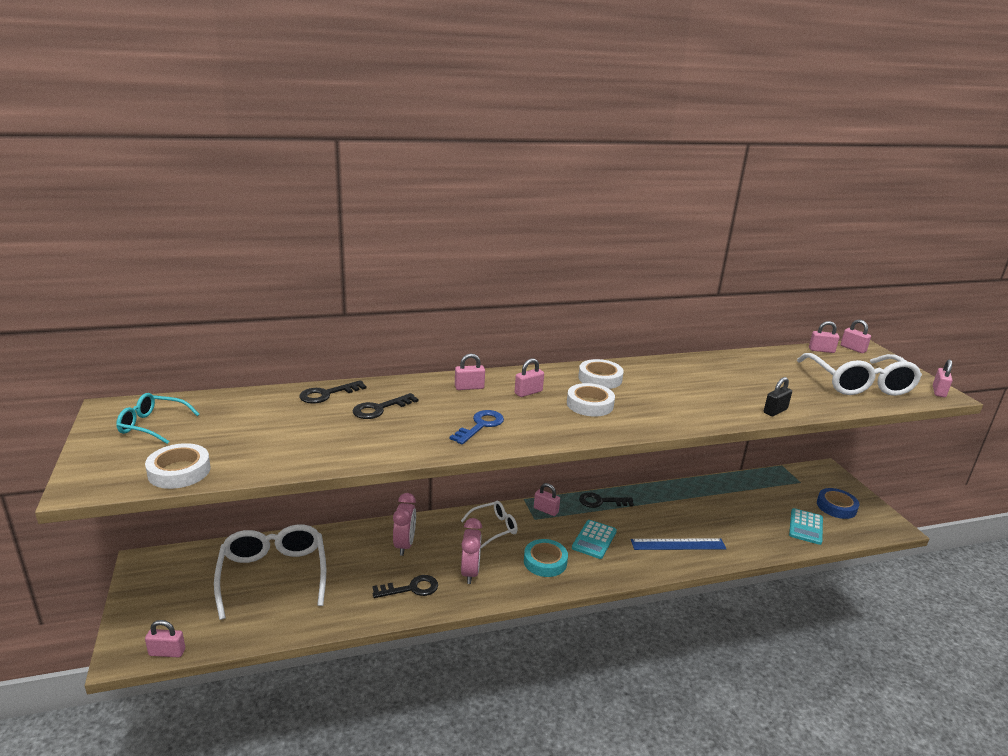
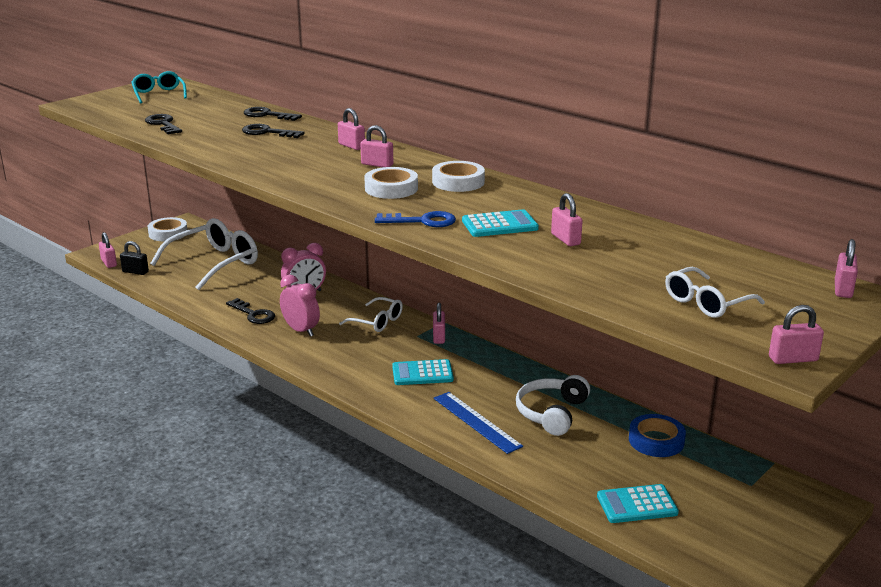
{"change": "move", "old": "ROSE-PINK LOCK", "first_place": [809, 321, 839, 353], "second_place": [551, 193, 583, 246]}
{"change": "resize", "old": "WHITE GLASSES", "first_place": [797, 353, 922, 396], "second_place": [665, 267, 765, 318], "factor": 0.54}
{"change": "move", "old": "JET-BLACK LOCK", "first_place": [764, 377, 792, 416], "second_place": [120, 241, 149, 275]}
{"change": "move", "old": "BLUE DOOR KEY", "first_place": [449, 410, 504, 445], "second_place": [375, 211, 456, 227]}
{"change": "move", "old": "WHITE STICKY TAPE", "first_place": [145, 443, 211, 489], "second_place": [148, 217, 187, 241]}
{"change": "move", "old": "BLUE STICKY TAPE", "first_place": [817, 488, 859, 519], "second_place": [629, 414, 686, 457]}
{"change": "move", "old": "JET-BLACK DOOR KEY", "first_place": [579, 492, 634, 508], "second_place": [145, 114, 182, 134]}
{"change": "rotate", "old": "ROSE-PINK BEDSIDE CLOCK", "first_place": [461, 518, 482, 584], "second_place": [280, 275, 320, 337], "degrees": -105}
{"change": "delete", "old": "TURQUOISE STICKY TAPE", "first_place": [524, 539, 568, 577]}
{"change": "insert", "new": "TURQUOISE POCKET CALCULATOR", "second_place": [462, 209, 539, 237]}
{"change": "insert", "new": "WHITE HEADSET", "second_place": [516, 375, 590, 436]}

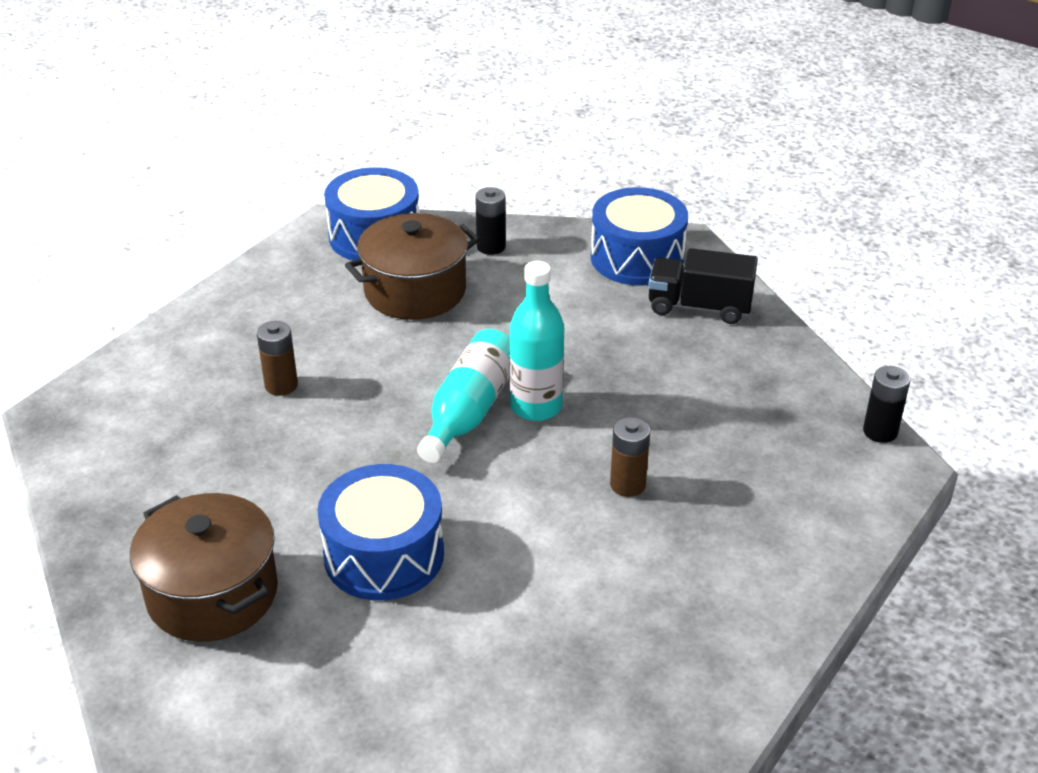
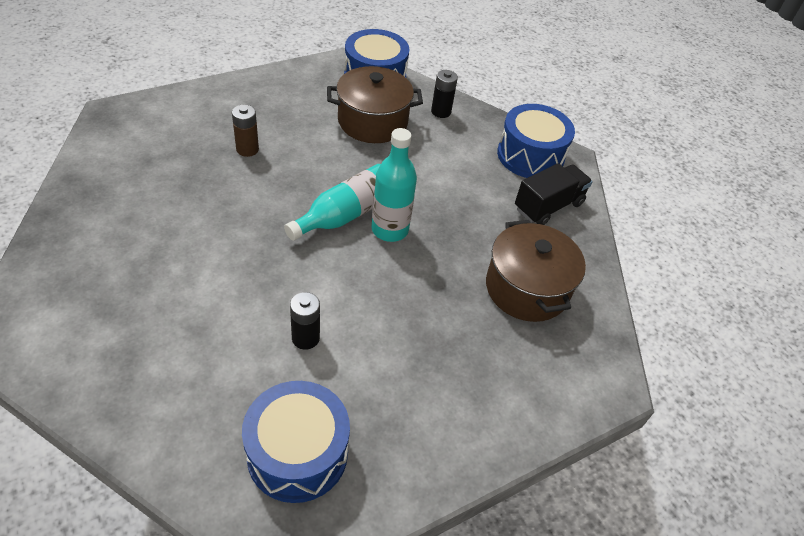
{"change": "rotate", "old": "JET-BLACK TOY TRUCK", "first_place": [648, 248, 758, 324], "second_place": [515, 163, 593, 225], "degrees": 105}
{"change": "move", "old": "JET-BLACK AA BATTERY", "first_place": [863, 366, 910, 443], "second_place": [290, 292, 320, 350]}
{"change": "delete", "old": "DARK BROWN AA BATTERY", "first_place": [610, 417, 650, 497]}
{"change": "move", "old": "BLUE SNARE DRUM", "first_place": [318, 464, 444, 601], "second_place": [242, 381, 350, 503]}
{"change": "move", "old": "DARK BROWN STOCKPOT", "first_place": [130, 493, 278, 642], "second_place": [486, 220, 586, 322]}

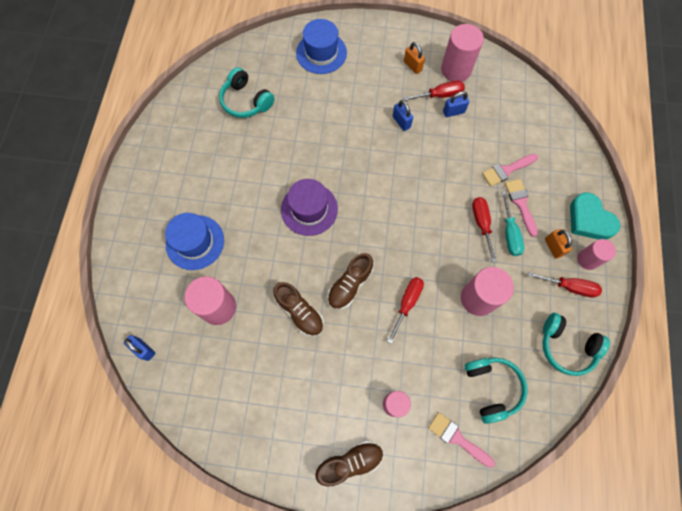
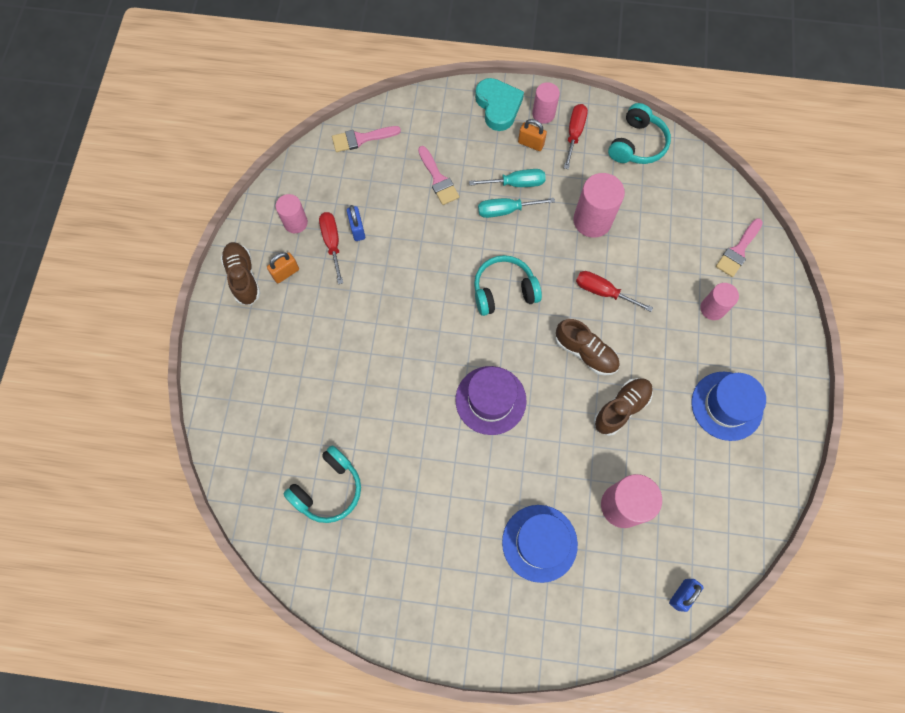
{"change": "move", "old": "BLUE TOP HAT", "first_place": [296, 19, 347, 74], "second_place": [692, 372, 766, 441]}
{"change": "resize", "old": "ROSE-PINK SOLID CYLINDER", "first_place": [441, 24, 484, 82], "second_place": [276, 194, 308, 233], "factor": 0.62}
{"change": "delete", "old": "BLUE LOCK", "first_place": [393, 100, 413, 131]}
{"change": "move", "old": "ROSE-PINK PAINTBRUSH", "first_place": [505, 179, 538, 237], "second_place": [332, 126, 401, 152]}
{"change": "rotate", "old": "TURQUOISE HEART", "first_place": [570, 192, 620, 240], "second_place": [475, 78, 524, 131], "degrees": -75}
{"change": "recolor", "old": "CRIMSON FLAT SCREWDRIVER", "new": "TURQUOISE FLAT SCREWDRIVER", "first_place": [472, 197, 497, 263], "second_place": [478, 198, 555, 218]}
{"change": "rotate", "old": "ORANGE-COLOURED LOCK", "first_place": [545, 229, 572, 259], "second_place": [518, 119, 547, 151], "degrees": 45}
{"change": "move", "old": "TURQUOISE HEADSET", "first_place": [464, 358, 527, 424], "second_place": [474, 255, 542, 316]}
{"change": "move", "old": "DARK BROWN SNEAKER", "first_place": [315, 441, 384, 486], "second_place": [221, 242, 260, 305]}

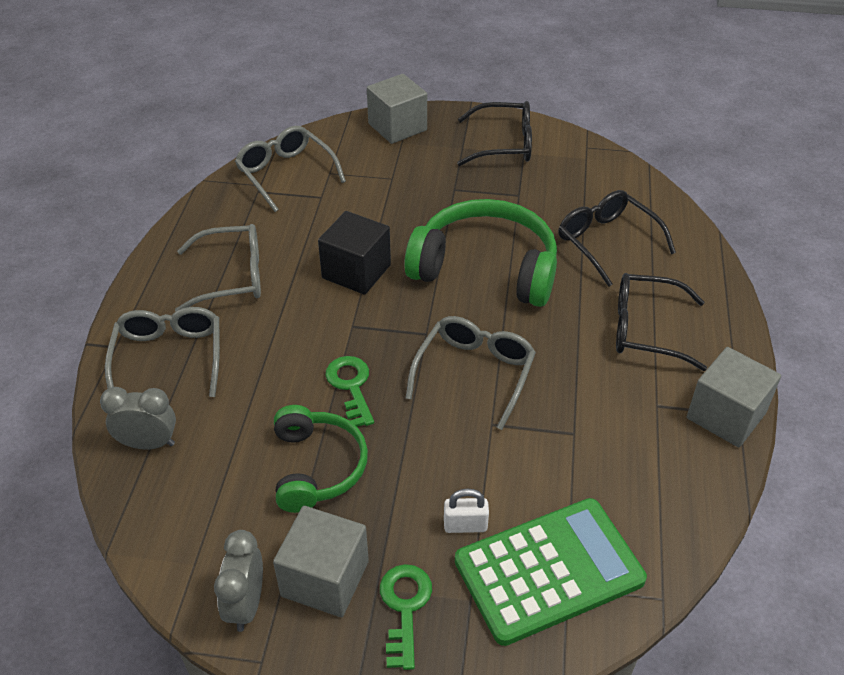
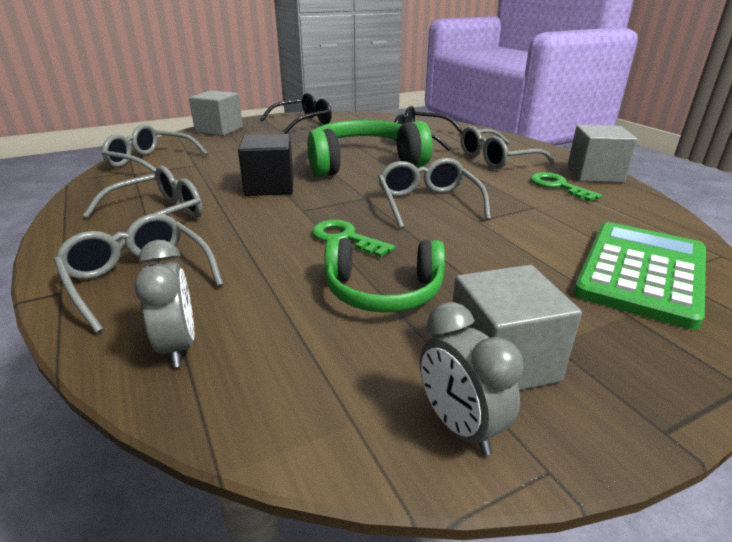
{"change": "recolor", "old": "JET-BLACK GLASSES", "new": "GRAY GLASSES", "first_place": [616, 273, 707, 371], "second_place": [460, 126, 555, 169]}
{"change": "rotate", "old": "GRAY BEDSIDE CLOCK", "first_place": [100, 387, 176, 450], "second_place": [134, 240, 194, 367], "degrees": 105}
{"change": "rotate", "old": "GREEN HEADSET", "first_place": [274, 405, 368, 513], "second_place": [324, 238, 445, 313], "degrees": 135}
{"change": "delete", "old": "WHITE LOCK", "first_place": [444, 488, 489, 533]}
{"change": "move", "old": "GREEN DOOR KEY", "first_place": [380, 564, 432, 670], "second_place": [530, 172, 602, 202]}

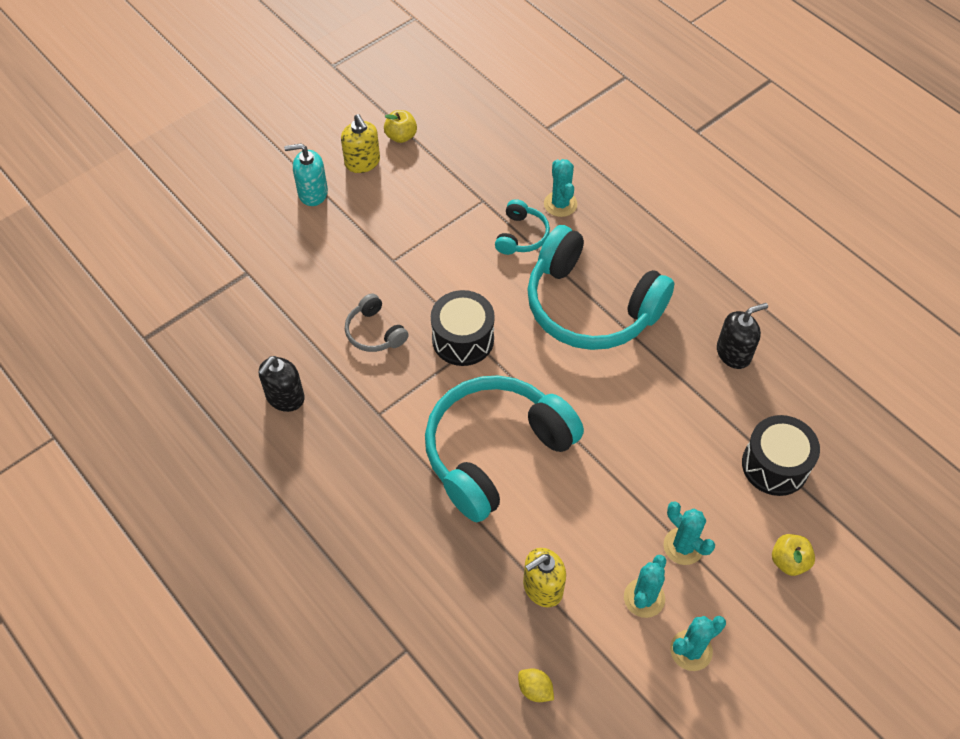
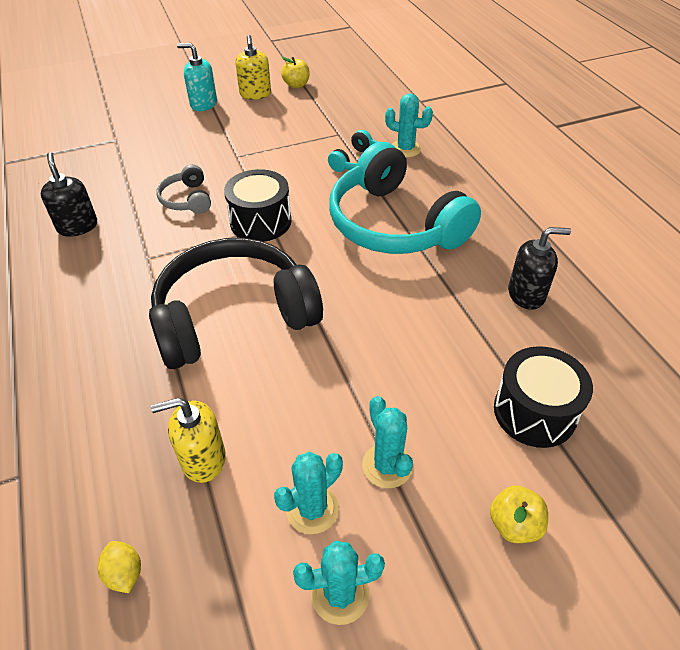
{"change": "rotate", "old": "TURQUOISE SAGUARO CACTUS", "first_place": [544, 159, 577, 217], "second_place": [385, 94, 433, 158], "degrees": -75}
{"change": "rotate", "old": "JET-BLACK SOAP PUMP", "first_place": [258, 356, 305, 412], "second_place": [41, 152, 97, 237], "degrees": 105}
{"change": "recolor", "old": "TURQUOISE HEADSET", "new": "JET-BLACK HEADSET", "first_place": [425, 375, 584, 522], "second_place": [149, 238, 323, 369]}

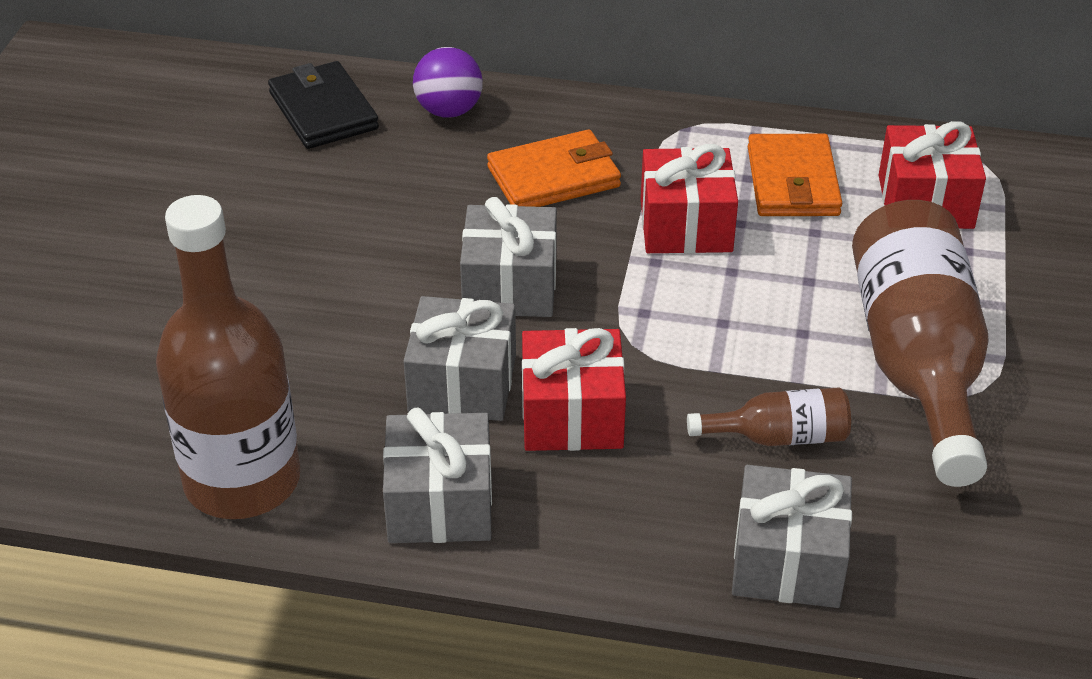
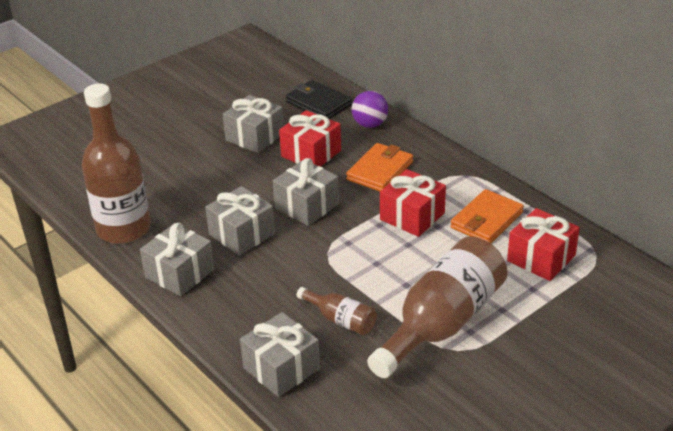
{"change": "rotate", "old": "JET-BLACK WALLET", "first_place": [268, 61, 379, 149], "second_place": [286, 80, 352, 119], "degrees": -60}
{"change": "rotate", "old": "ORANGE-COLOURED WALLET", "first_place": [487, 130, 621, 207], "second_place": [346, 143, 413, 191], "degrees": -75}
{"change": "move", "old": "CRIMSON PRESENT", "first_place": [522, 328, 626, 451], "second_place": [279, 110, 341, 166]}
{"change": "insert", "new": "GRAY PRESENT", "second_place": [223, 95, 284, 153]}

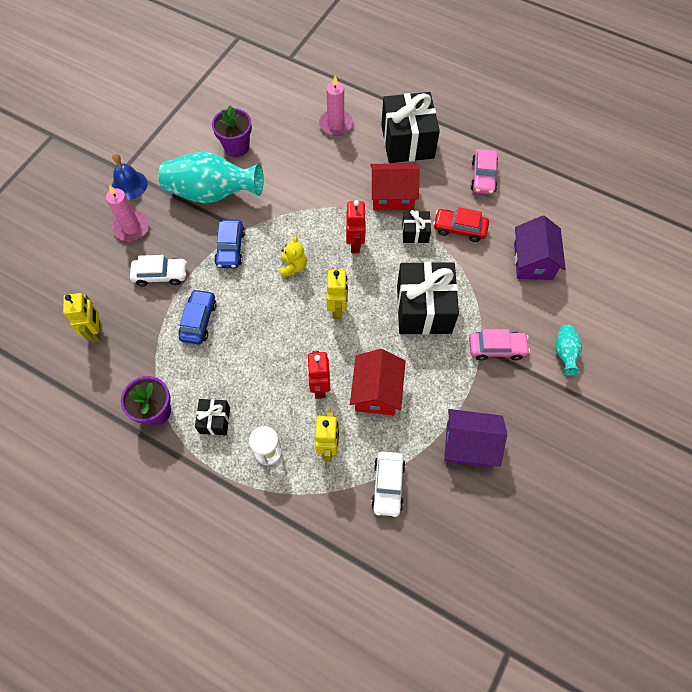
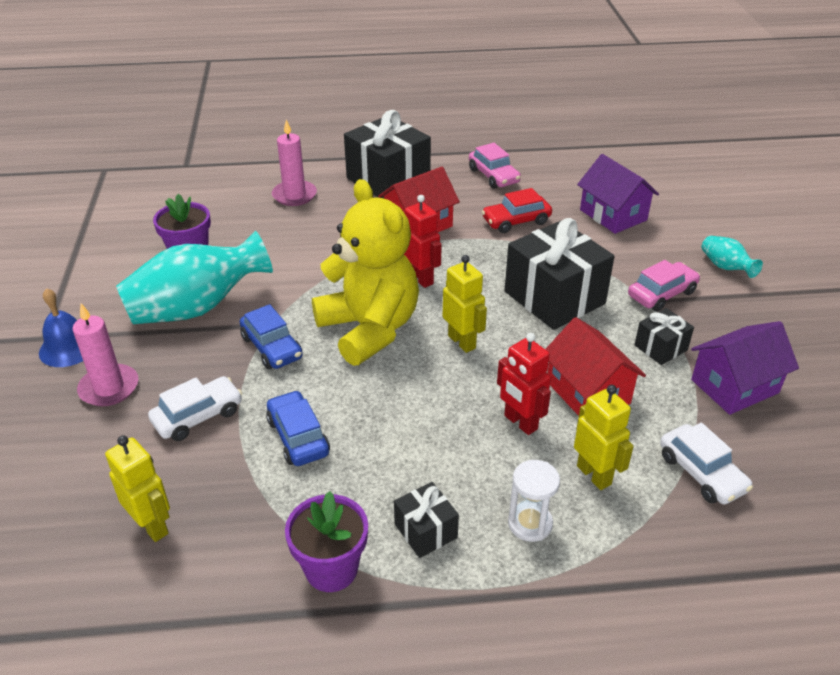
{"change": "move", "old": "JET-BLACK PRESENT", "first_place": [402, 210, 431, 243], "second_place": [635, 308, 694, 365]}
{"change": "resize", "old": "GOLDEN TEDDY", "first_place": [280, 236, 307, 277], "second_place": [312, 179, 419, 366], "factor": 2.49}

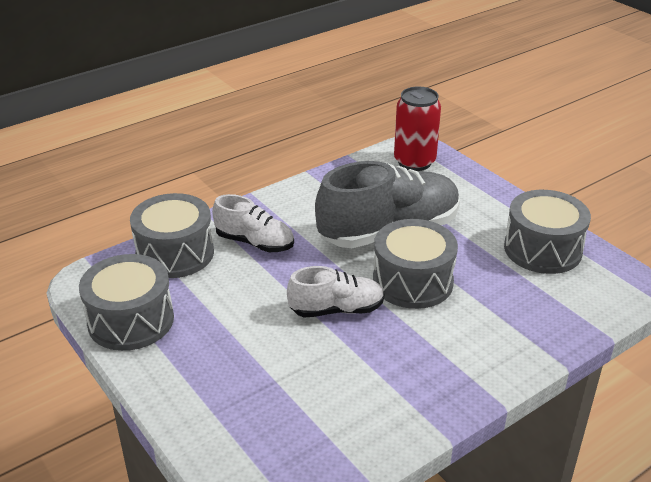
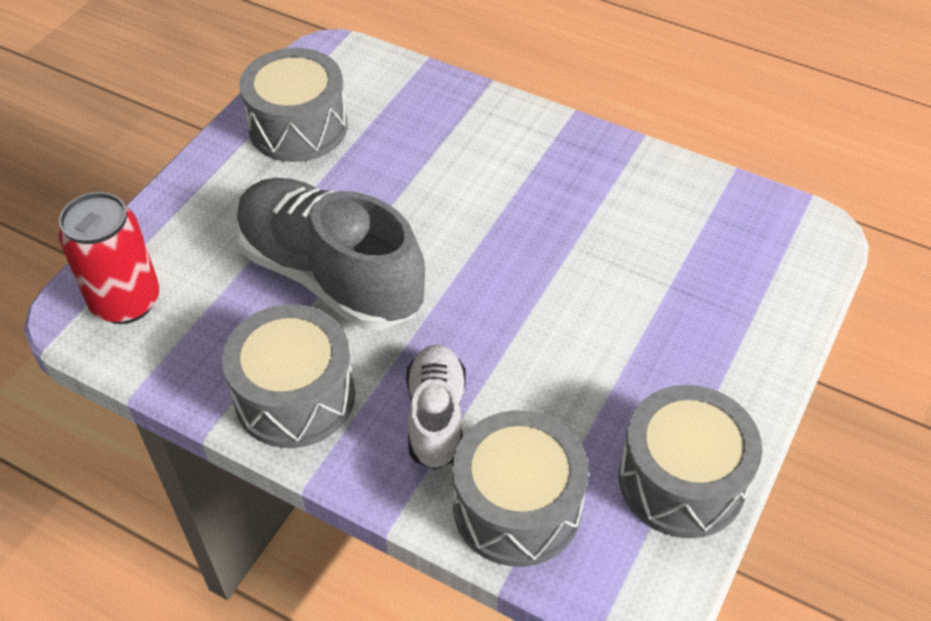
{"change": "move", "old": "GRAY SNARE DRUM", "first_place": [373, 219, 458, 309], "second_place": [222, 304, 355, 448]}
{"change": "delete", "old": "WHITE SNEAKER", "first_place": [287, 266, 384, 318]}

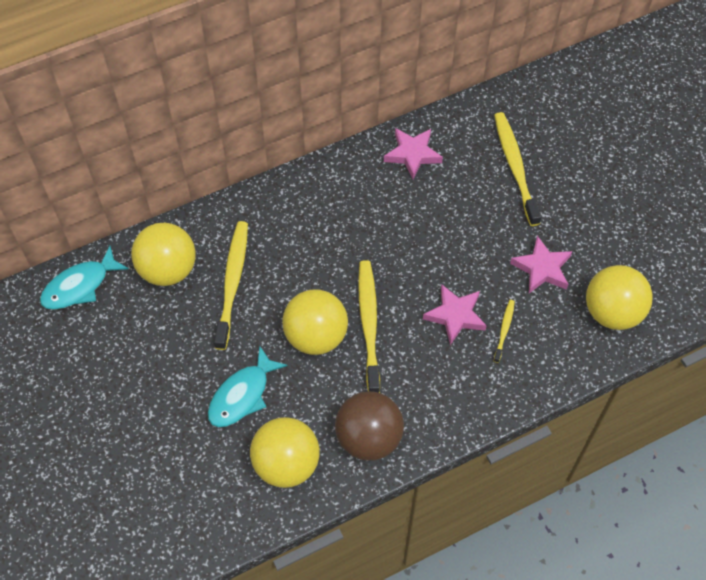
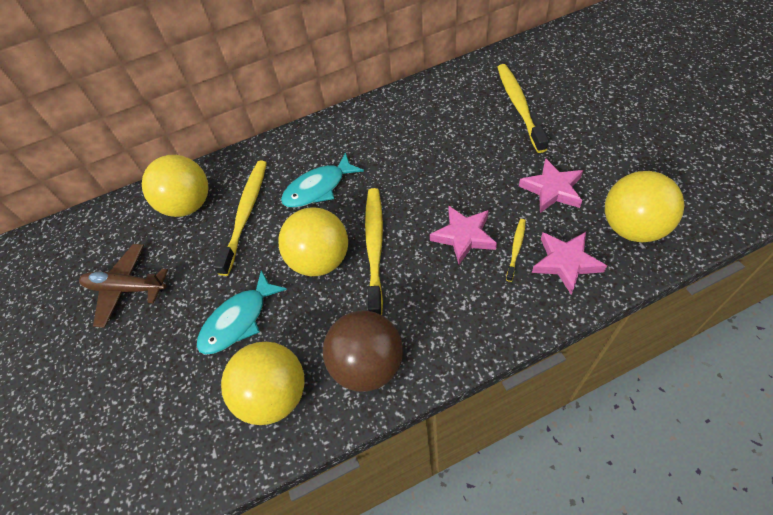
{"change": "move", "old": "ROSE-PINK STAR SHAPE", "first_place": [384, 128, 443, 179], "second_place": [532, 232, 607, 294]}
{"change": "move", "old": "TURQUOISE FISH FIGURE", "first_place": [40, 246, 129, 310], "second_place": [281, 152, 364, 208]}
{"change": "insert", "new": "DARK BROWN PLANE", "second_place": [79, 244, 168, 328]}

